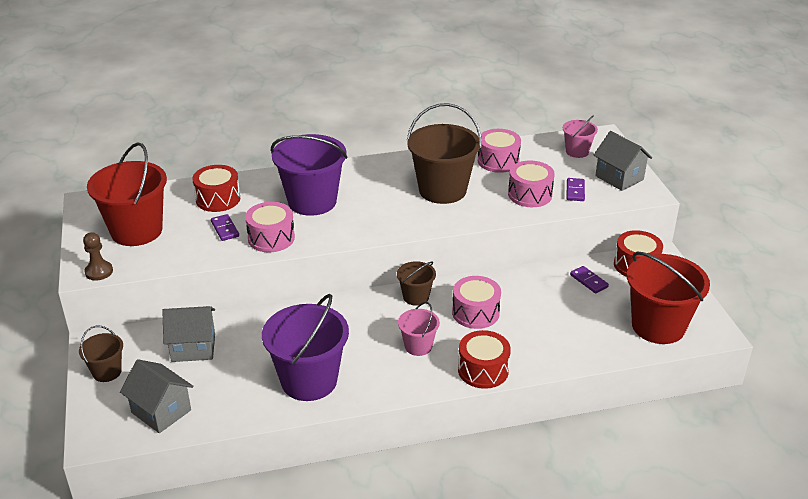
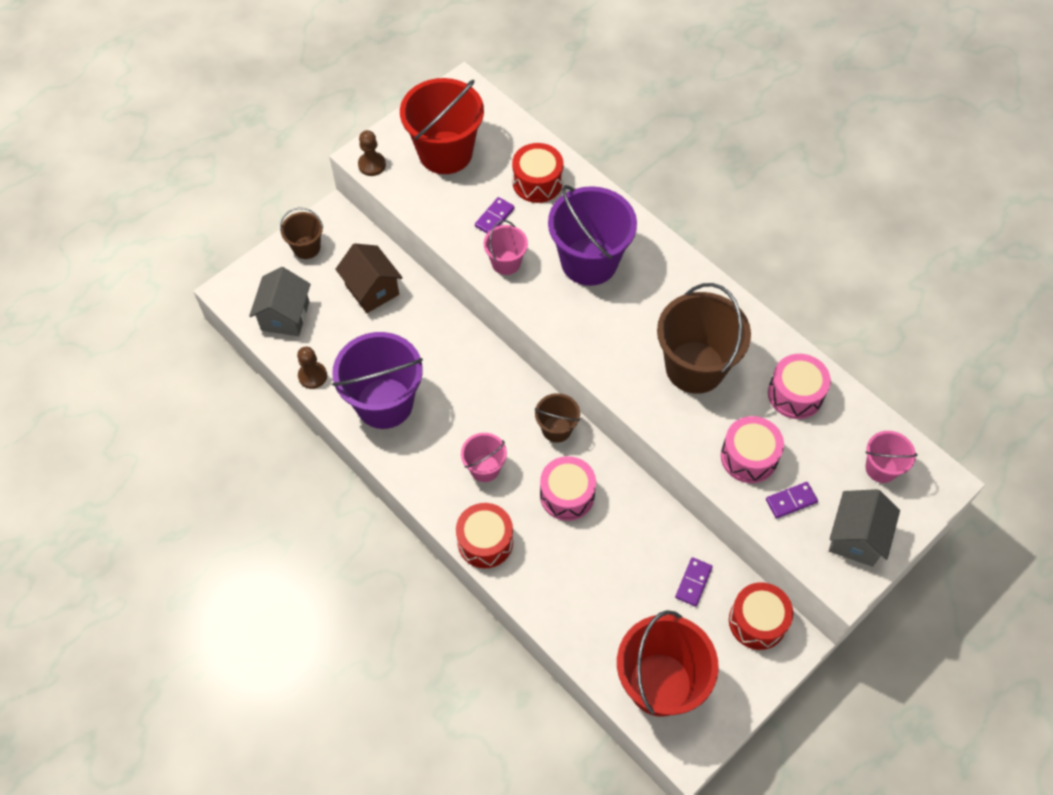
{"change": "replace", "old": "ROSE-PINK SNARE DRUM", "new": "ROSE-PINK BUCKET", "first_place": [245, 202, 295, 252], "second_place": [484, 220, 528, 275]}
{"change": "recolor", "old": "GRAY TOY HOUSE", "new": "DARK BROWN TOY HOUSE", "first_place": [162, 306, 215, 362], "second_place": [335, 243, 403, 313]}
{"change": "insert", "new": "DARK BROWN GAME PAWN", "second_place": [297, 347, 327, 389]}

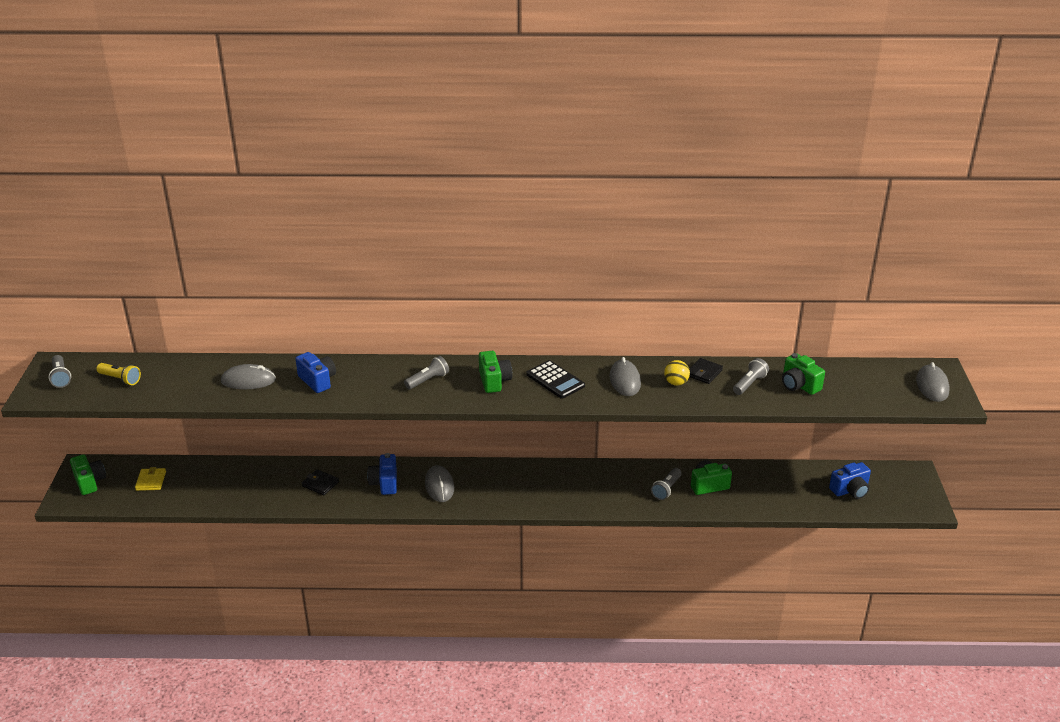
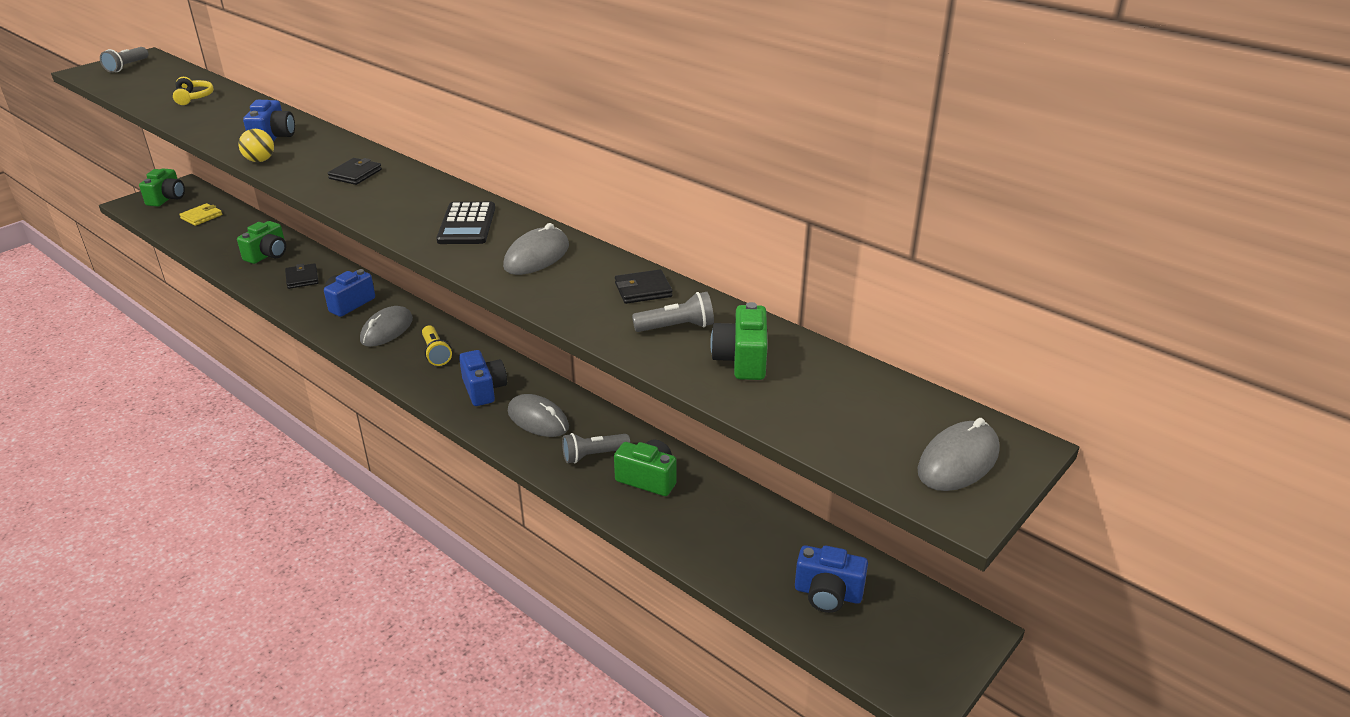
{"change": "move", "old": "GREEN COMPACT CAMERA", "first_place": [479, 351, 512, 393], "second_place": [237, 221, 286, 264]}
{"change": "replace", "old": "GRAY POCKET TORCH", "new": "JET-BLACK WALLET", "first_place": [404, 356, 449, 389], "second_place": [328, 158, 382, 185]}
{"change": "move", "old": "GOLDEN PLAY BALL", "first_place": [664, 360, 690, 386], "second_place": [239, 129, 274, 162]}
{"change": "move", "old": "GOLDEN POCKET TORCH", "first_place": [96, 363, 141, 385], "second_place": [422, 325, 452, 366]}
{"change": "move", "old": "GRAY PC MOUSE", "first_place": [221, 364, 276, 389], "second_place": [508, 394, 569, 437]}
{"change": "insert", "new": "GOLDEN HEADSET", "second_place": [173, 77, 214, 105]}
{"change": "insert", "new": "BLUE COMPACT CAMERA", "second_place": [459, 350, 507, 406]}

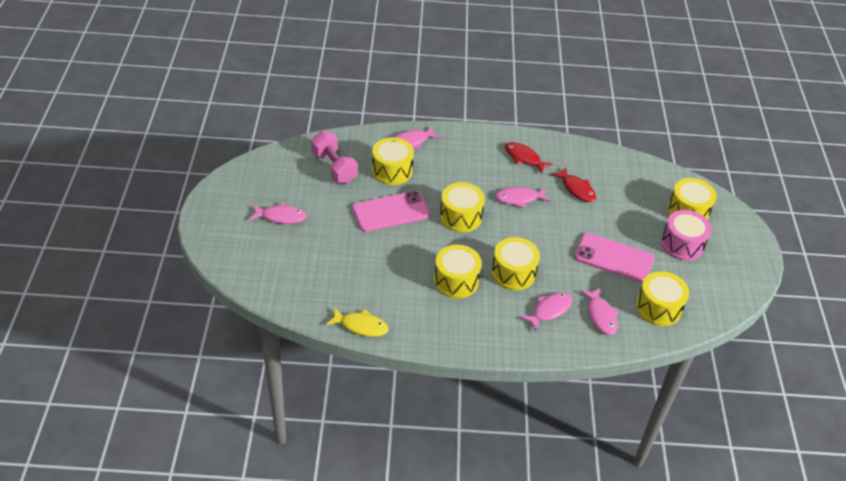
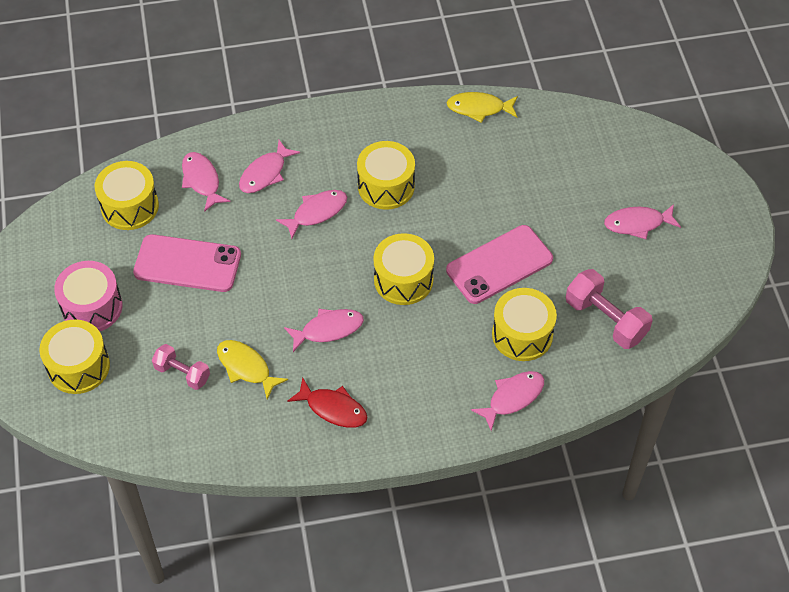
{"change": "recolor", "old": "CRIMSON FISH FIGURE", "new": "GOLDEN FISH FIGURE", "first_place": [551, 167, 596, 202], "second_place": [217, 340, 288, 399]}
{"change": "replace", "old": "GOLDEN SNARE DRUM", "new": "ROSE-PINK FISH FIGURE", "first_place": [492, 237, 540, 290], "second_place": [276, 190, 347, 239]}
{"change": "insert", "new": "ROSE-PINK DUMBBELL", "second_place": [152, 344, 210, 390]}

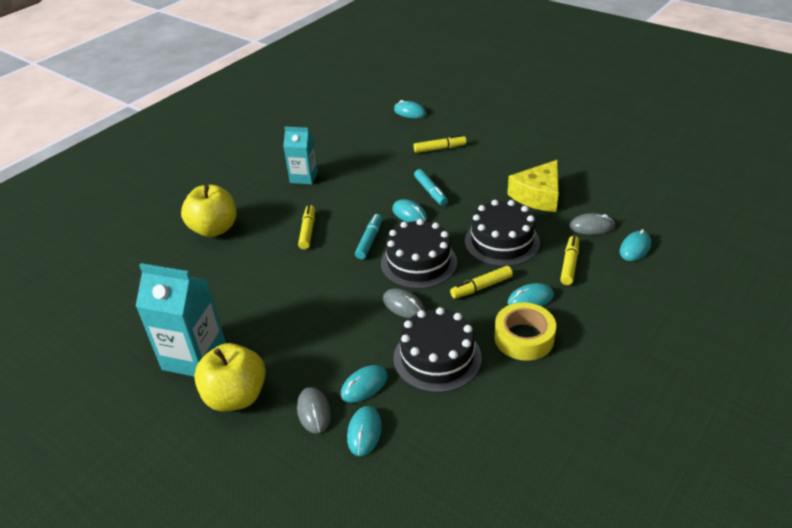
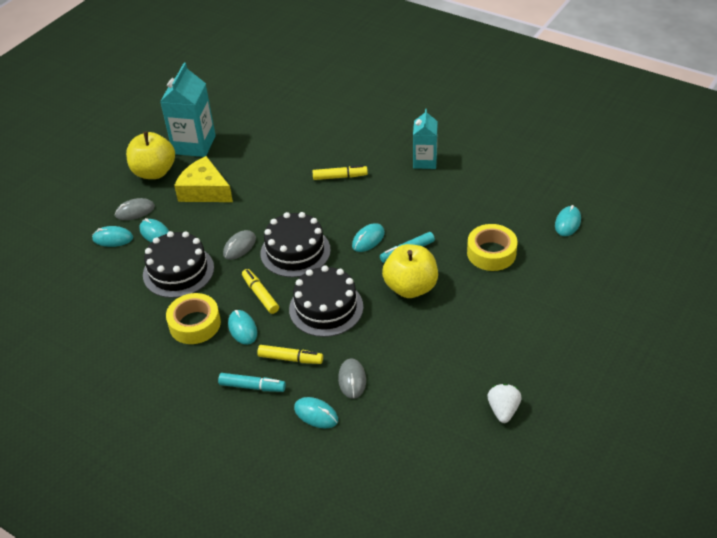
{"change": "replace", "old": "GOLDEN FELT PEN", "new": "GOLDEN STICKY TAPE", "first_place": [414, 135, 467, 153], "second_place": [467, 224, 517, 271]}
{"change": "move", "old": "GOLDEN CHEESE WEDGE", "first_place": [507, 160, 559, 212], "second_place": [174, 156, 233, 202]}
{"change": "move", "old": "GOLDEN APPLE", "first_place": [181, 185, 236, 237], "second_place": [382, 244, 438, 298]}
{"change": "move", "old": "TURQUOISE FELT PEN", "first_place": [355, 214, 382, 259], "second_place": [218, 373, 286, 392]}
{"change": "insert", "new": "WHITE STRAWBERRY", "second_place": [488, 384, 521, 423]}

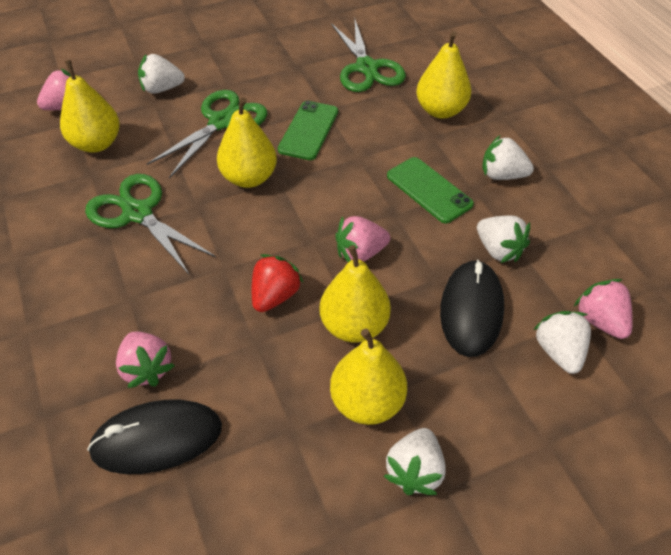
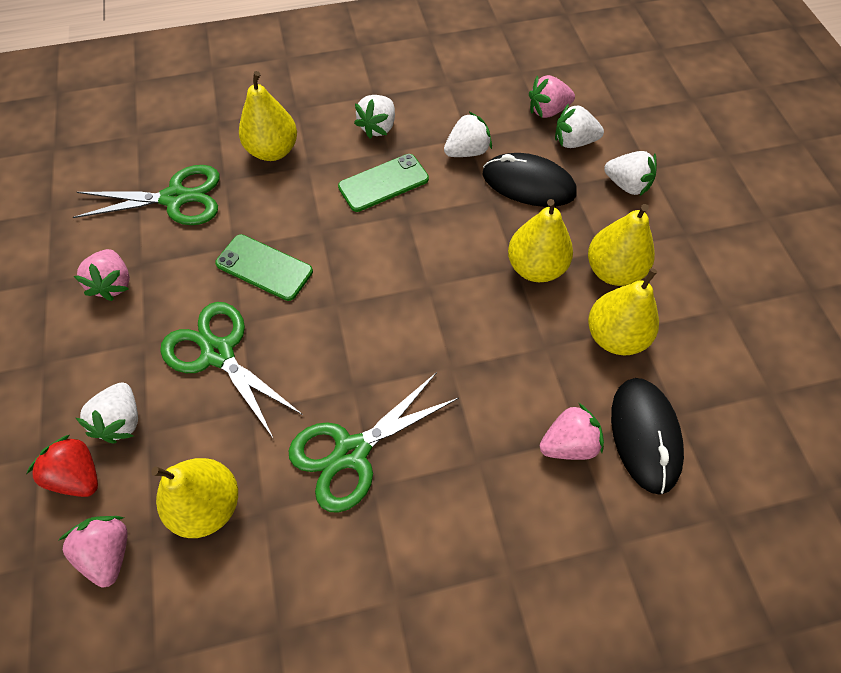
{"change": "move", "old": "GOLDEN TOY PEAR", "first_place": [217, 97, 277, 188], "second_place": [588, 268, 659, 355]}
{"change": "move", "old": "ROSE-PINK STRAWBERRY", "first_place": [335, 216, 390, 262], "second_place": [74, 249, 130, 301]}
{"change": "move", "old": "CRIMSON STRAWBERRY", "first_place": [252, 254, 304, 312], "second_place": [27, 435, 98, 497]}
{"change": "move", "old": "WHITE STRAWBERRY", "first_place": [384, 428, 446, 495], "second_place": [604, 151, 657, 197]}

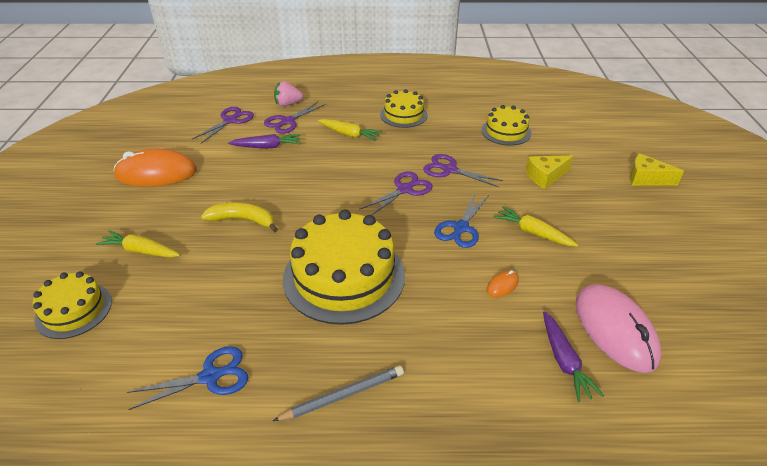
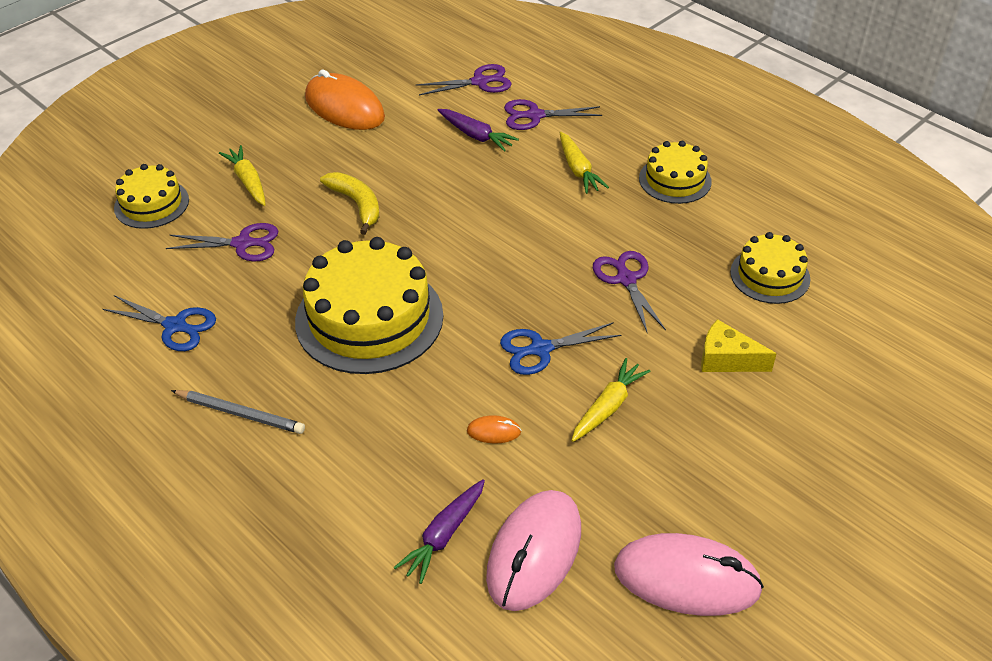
{"change": "delete", "old": "ROSE-PINK STRAWBERRY", "first_place": [274, 81, 303, 106]}
{"change": "delete", "old": "GOLDEN CHEESE WEDGE", "first_place": [630, 153, 684, 186]}
{"change": "move", "old": "VIOLET SCISSORS", "first_place": [359, 172, 432, 215], "second_place": [166, 223, 278, 262]}
{"change": "rotate", "old": "GOLDEN TOY CARROT", "first_place": [494, 206, 578, 247], "second_place": [571, 358, 650, 442], "degrees": 45}
{"change": "insert", "new": "ROSE-PINK PC MOUSE", "second_place": [614, 533, 764, 616]}

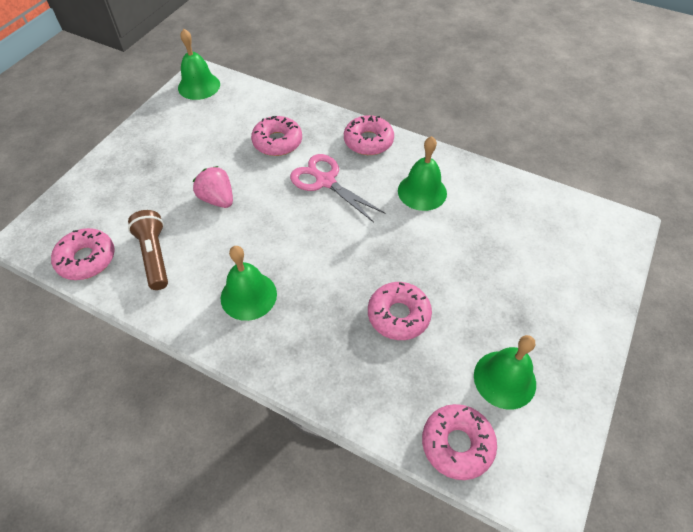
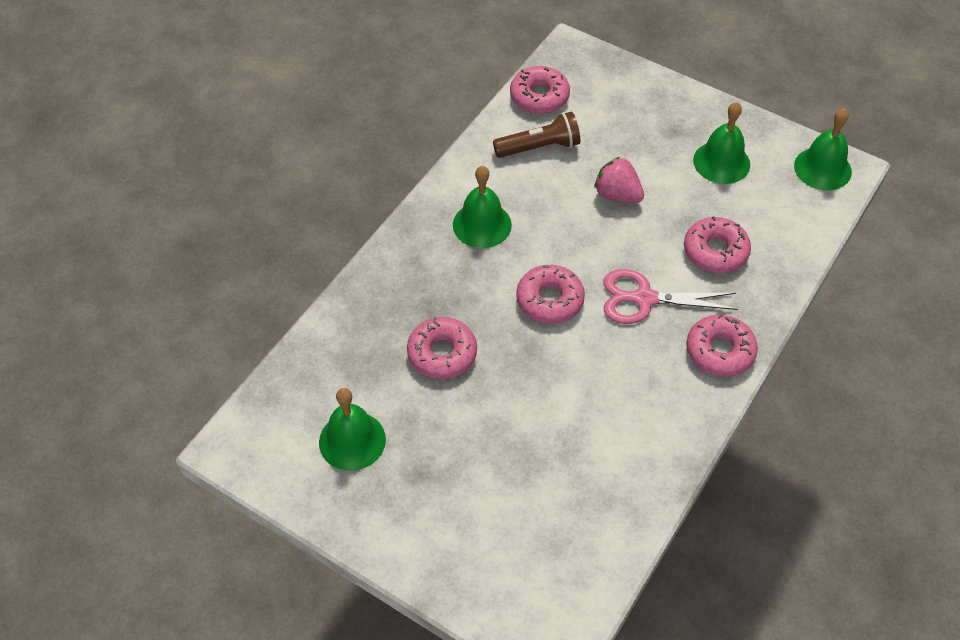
{"change": "move", "old": "GREEN BELL", "first_place": [398, 136, 447, 211], "second_place": [693, 102, 750, 184]}
{"change": "rotate", "old": "ROSE-PINK SCISSORS", "first_place": [290, 154, 386, 223], "second_place": [603, 269, 738, 324], "degrees": -135}
{"change": "rotate", "old": "ROSE-PINK STRAWBERRY", "first_place": [193, 166, 233, 208], "second_place": [594, 157, 644, 203], "degrees": -105}
{"change": "move", "old": "ROSE-PINK GLAZED DONUT", "first_place": [422, 404, 497, 480], "second_place": [516, 265, 585, 324]}

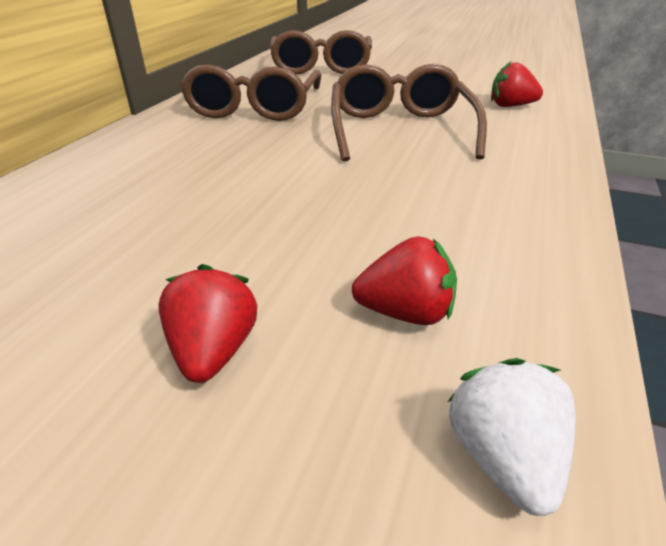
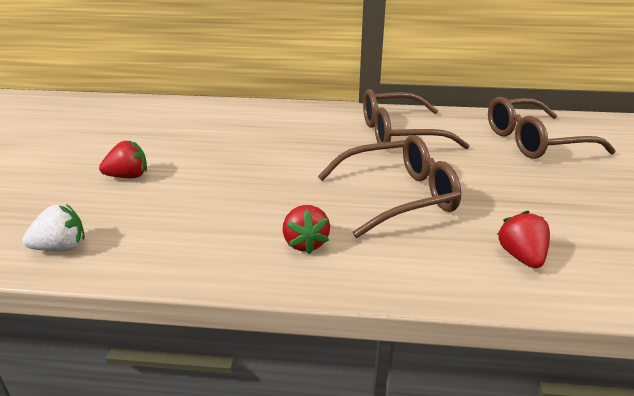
{"change": "move", "old": "CRIMSON STRAWBERRY", "first_place": [352, 236, 457, 325], "second_place": [282, 205, 330, 254]}

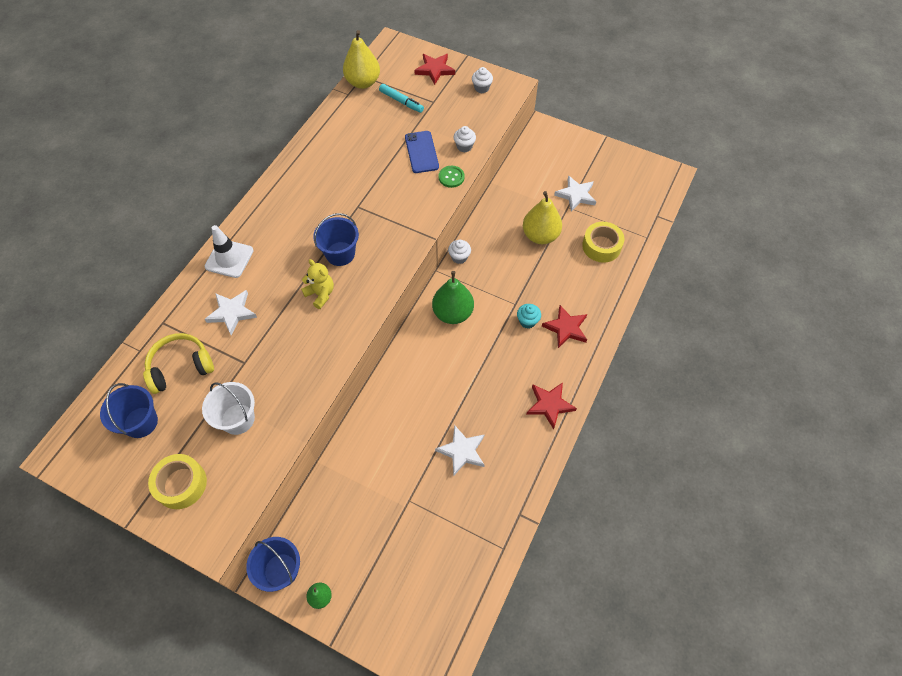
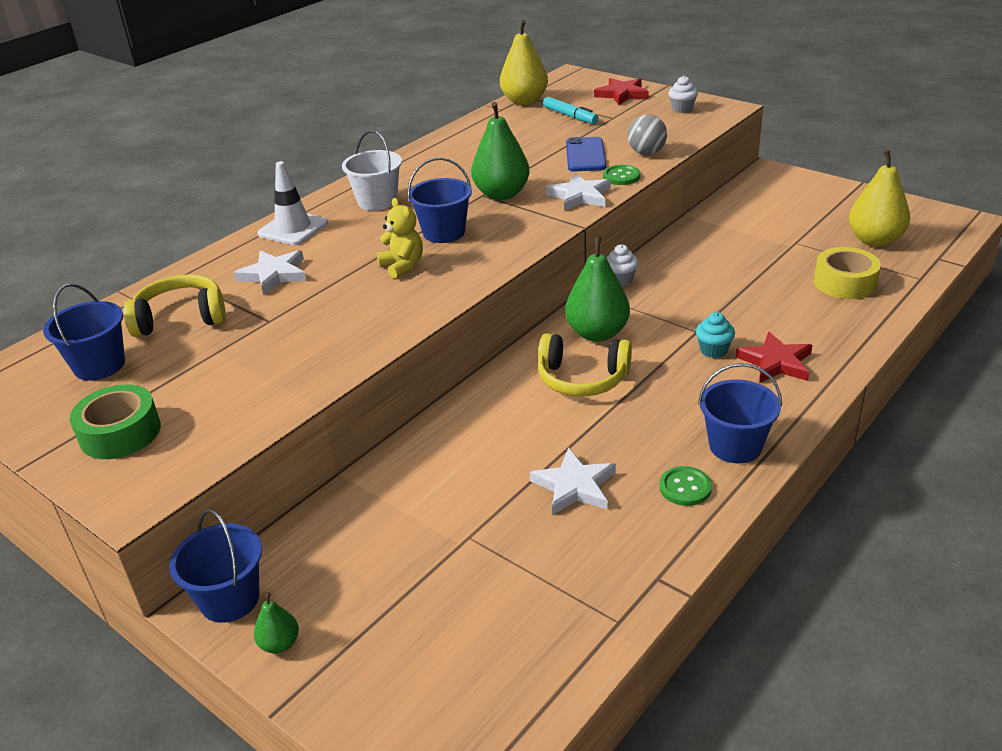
{"change": "replace", "old": "WHITE MUFFIN", "new": "GRAY PLAY BALL", "first_place": [454, 126, 476, 152], "second_place": [628, 115, 667, 155]}
{"change": "move", "old": "WHITE STAR SHAPE", "first_place": [554, 175, 596, 212], "second_place": [546, 173, 611, 211]}
{"change": "move", "old": "GOLDEN TOY PEAR", "first_place": [523, 191, 562, 244], "second_place": [849, 149, 911, 247]}
{"change": "move", "old": "WHITE BUCKET", "first_place": [202, 382, 255, 435], "second_place": [342, 130, 402, 211]}
{"change": "replace", "old": "CRIMSON STAR SHAPE", "new": "BLUE BUCKET", "first_place": [526, 382, 577, 429], "second_place": [698, 363, 782, 463]}
{"change": "recolor", "old": "GOLDEN STICKY TAPE", "new": "GREEN STICKY TAPE", "first_place": [148, 454, 207, 509], "second_place": [70, 384, 161, 459]}
{"change": "insert", "new": "GREEN TOY PEAR", "second_place": [471, 102, 530, 200]}
{"change": "insert", "new": "GOLDEN HEADSET", "second_place": [538, 333, 632, 396]}
{"change": "insert", "new": "GREEN SHIRT BUTTON", "second_place": [659, 466, 712, 506]}

